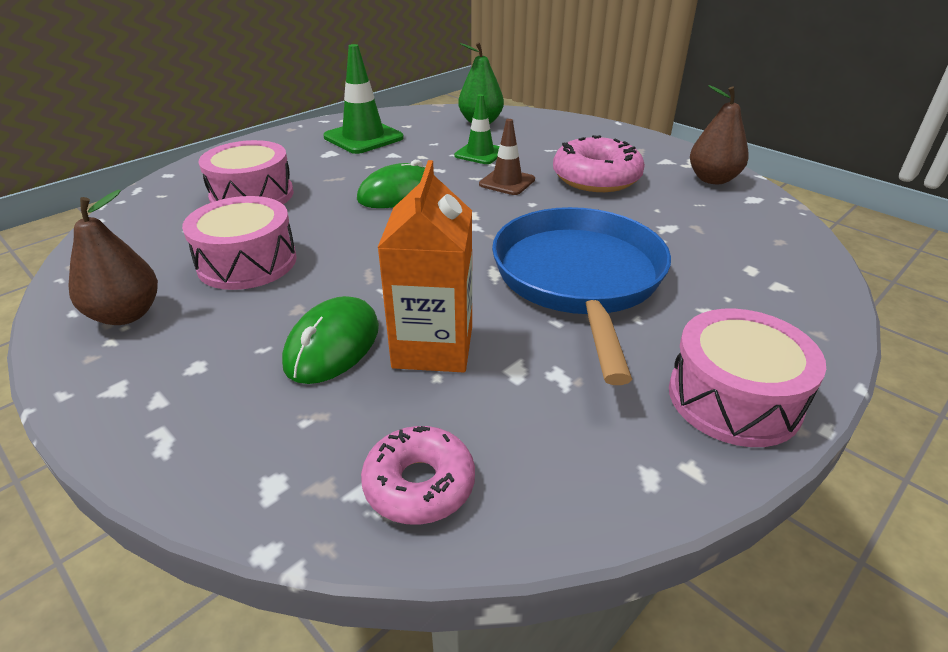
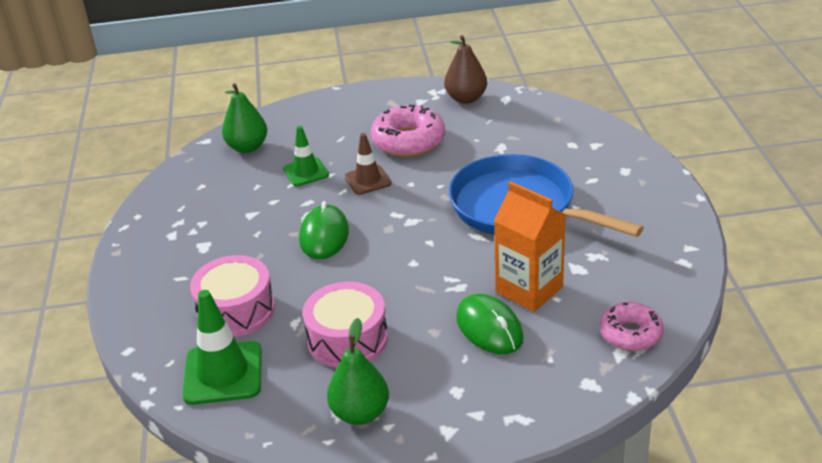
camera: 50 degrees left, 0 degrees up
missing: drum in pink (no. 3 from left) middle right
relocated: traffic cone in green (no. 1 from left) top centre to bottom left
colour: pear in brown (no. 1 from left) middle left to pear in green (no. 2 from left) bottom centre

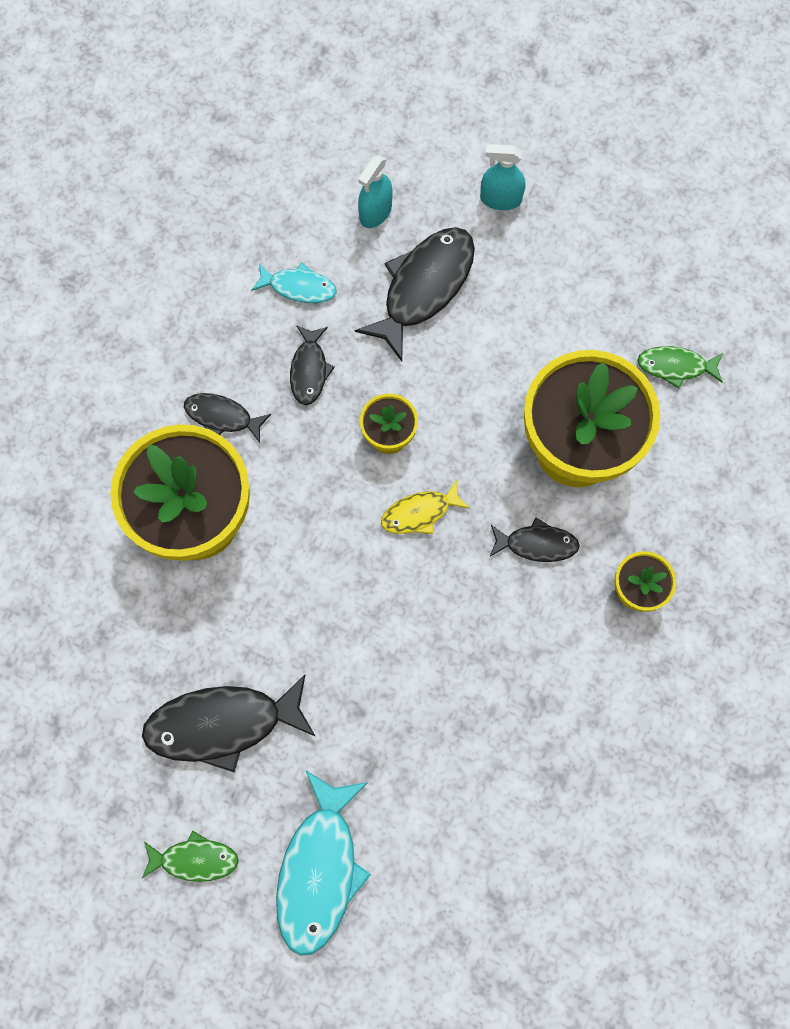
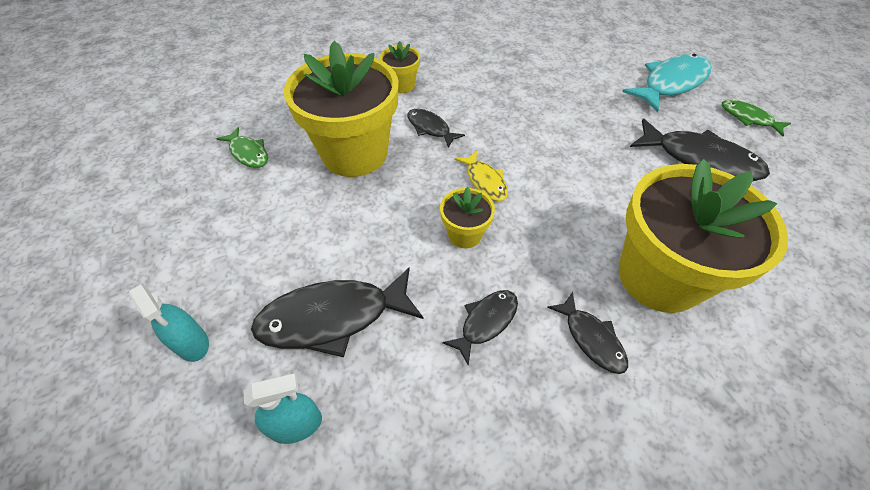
camera: 140 degrees left, 20 degrees down
missing: fish in turquoise (no. 1 from left) top centre
spun: fish in yellow centre = centre 45 degrees clockwise

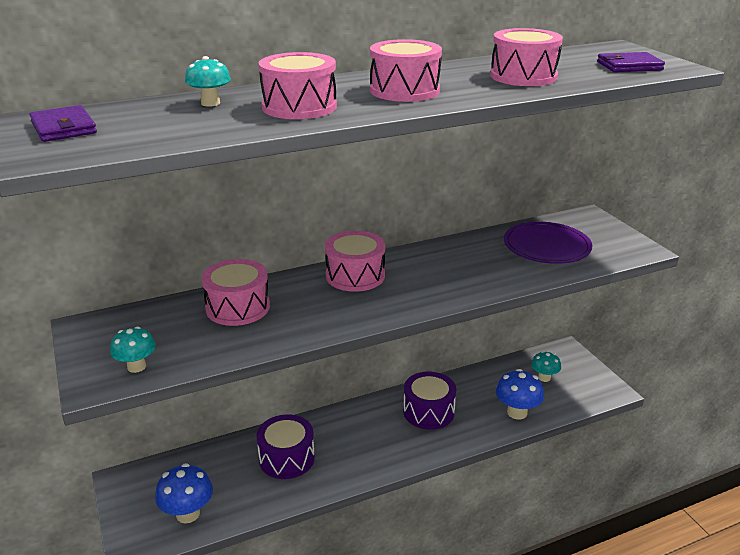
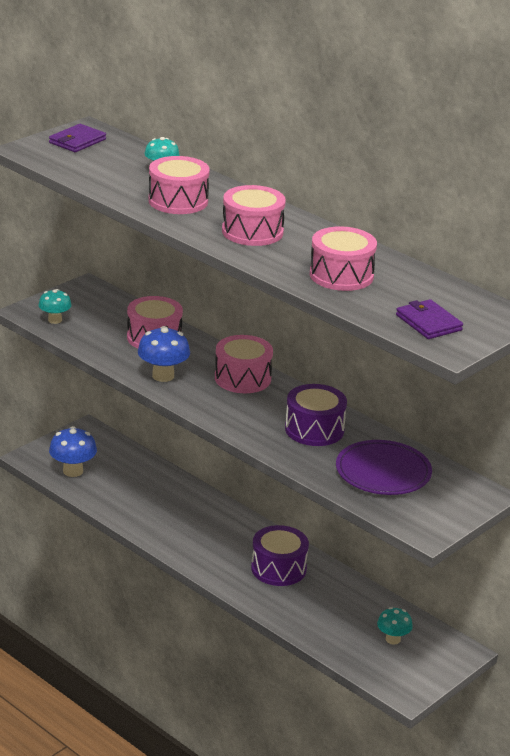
camera: 65 degrees right, 0 degrees up
relocated: drum in purple (no. 1 from left in the first image) bottom centre to drum in purple (no. 2 from left) centre; mushroom in blue (no. 2 from left) bottom right to middle left

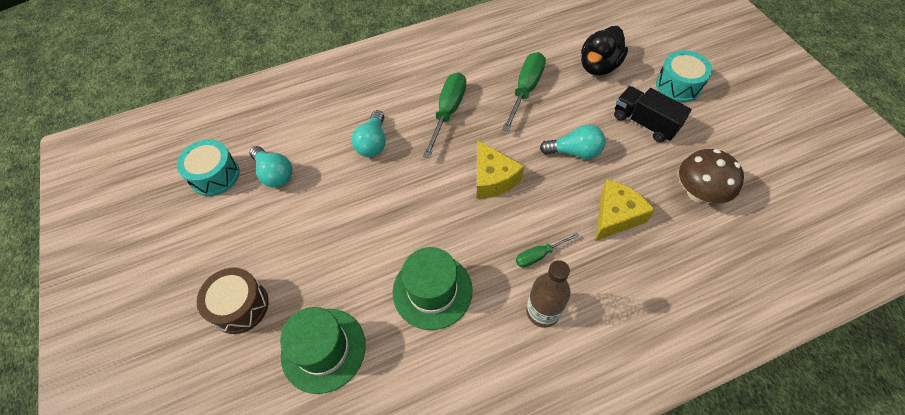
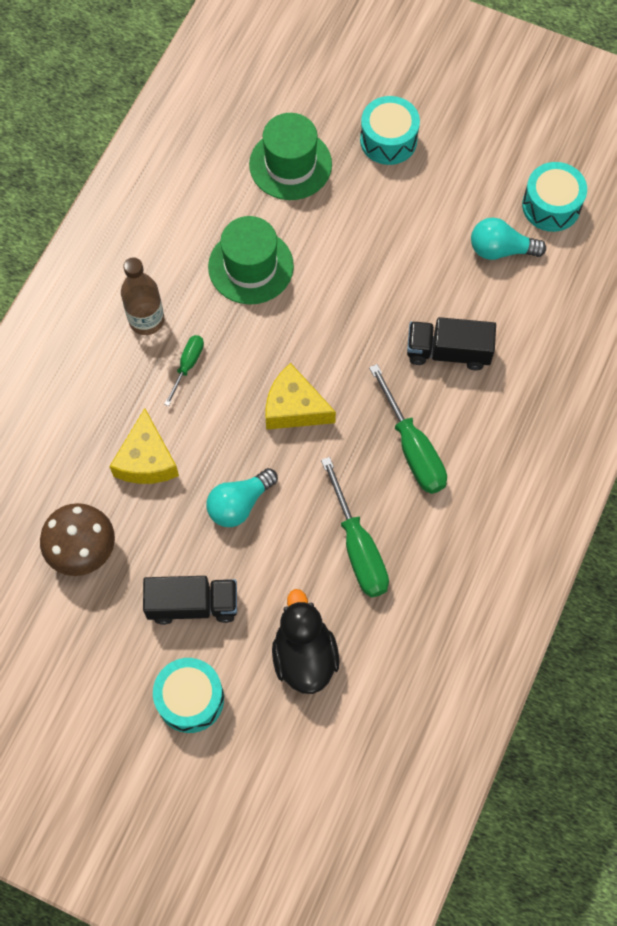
camera: 135 degrees right, 10 degrees up
exchanged: light bulb in turquoise (no. 2 from left) top centre to truck in black (no. 2 from left) middle right
colour: drum in brown bottom left to drum in turquoise (no. 2 from left) top centre

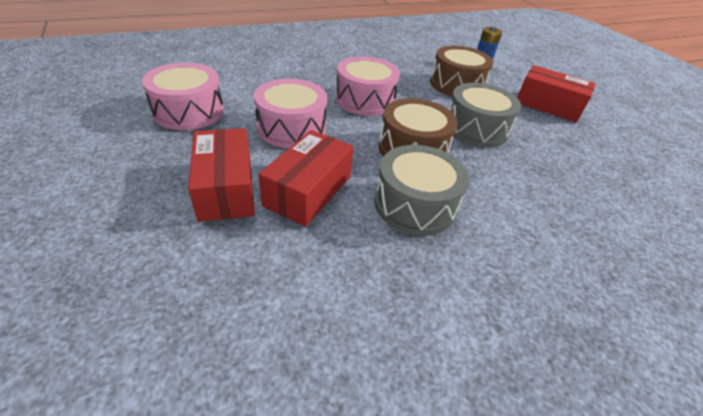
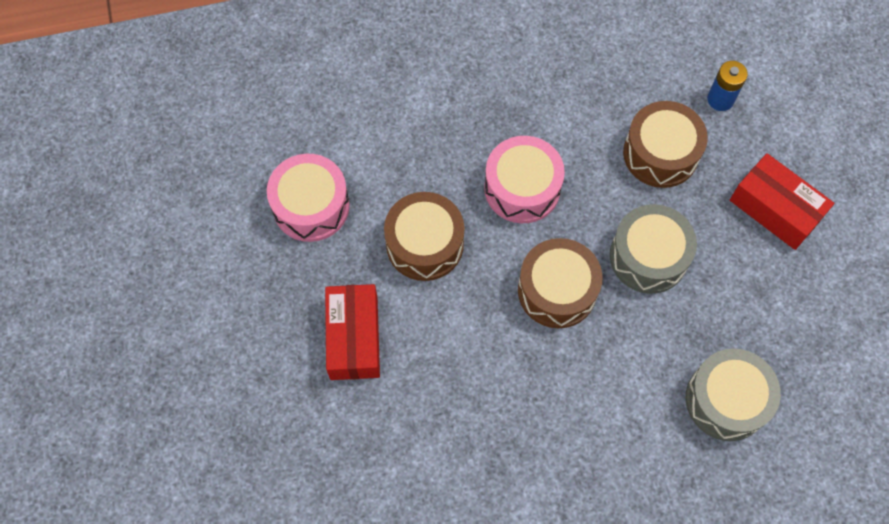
camera: 15 degrees right, 25 degrees up
missing: box in red (no. 2 from left) centre
relocated: drum in grey (no. 1 from left in the first image) centre to drum in grey (no. 2 from left) bottom right
colour: drum in pink (no. 2 from left) top centre to drum in brown (no. 1 from left) centre

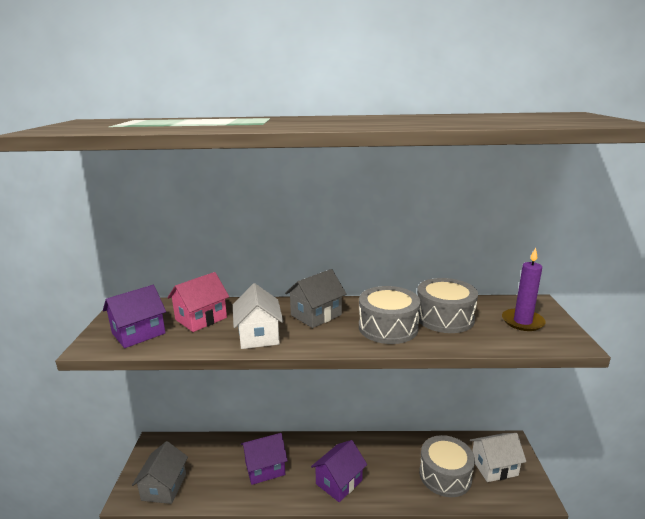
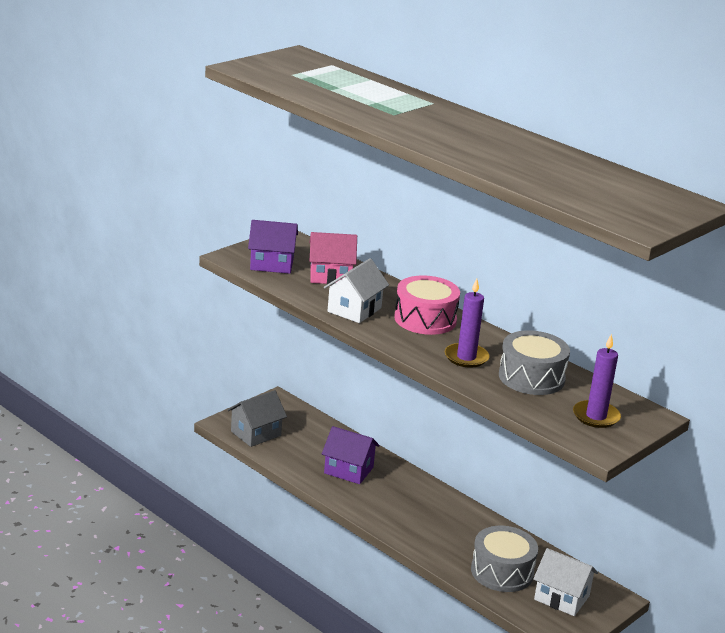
camera: 40 degrees right, 5 degrees up
missing: house in purple (no. 3 from left) bottom centre
exchanged: house in grey (no. 2 from left) centre to drum in pink centre; drum in grey (no. 1 from left) centre to candle in purple (no. 1 from left) centre

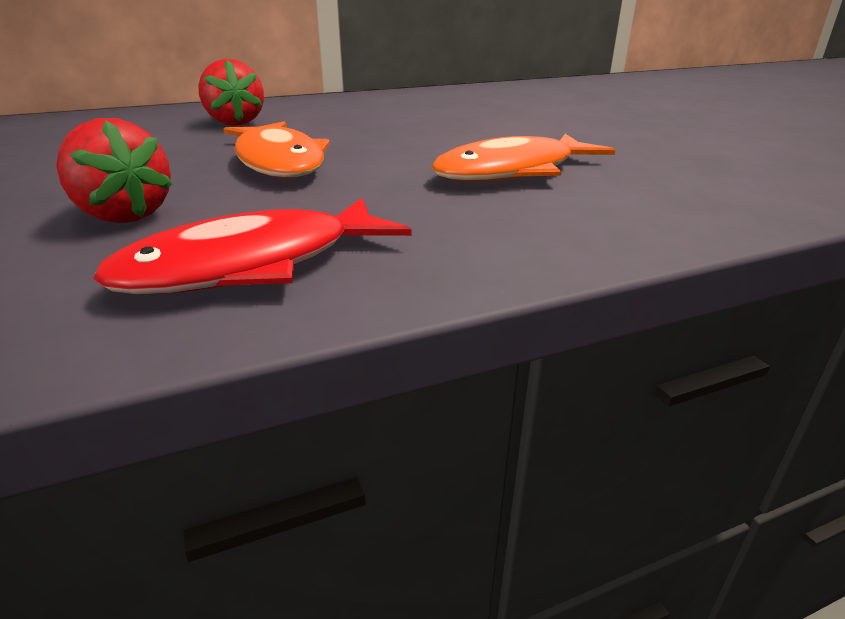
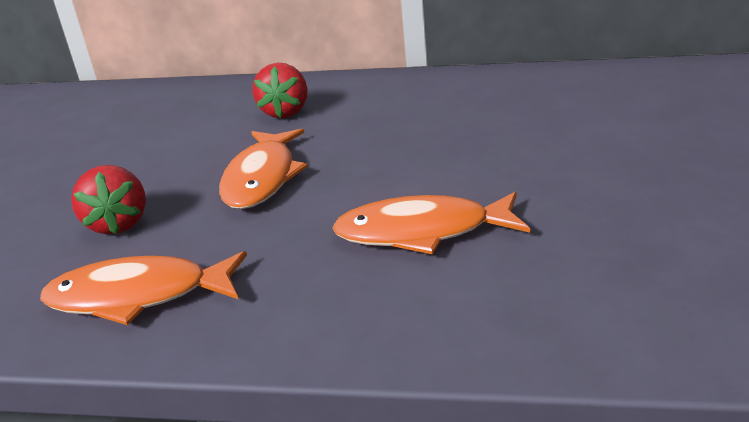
camera: 35 degrees right, 0 degrees up
colour: fish in red middle left to fish in orange (no. 1 from left) bottom left

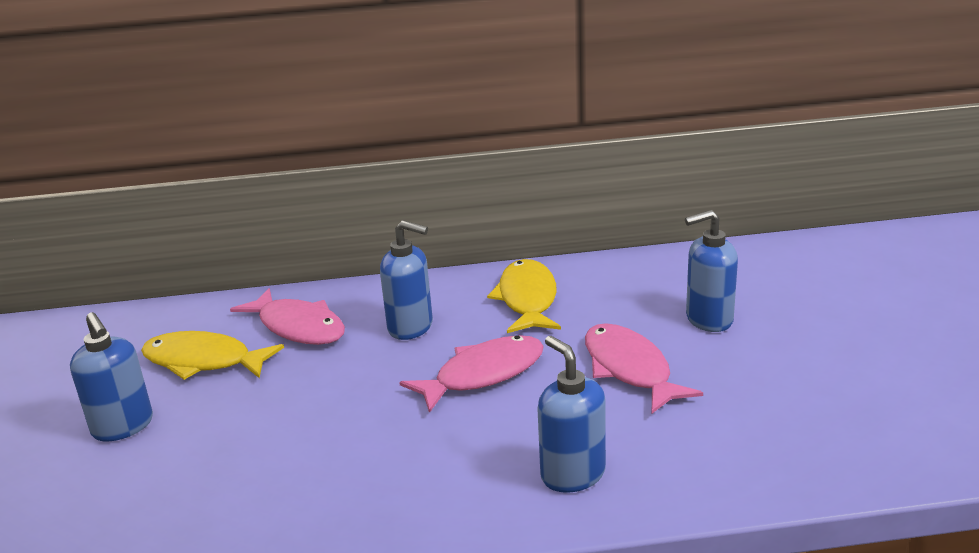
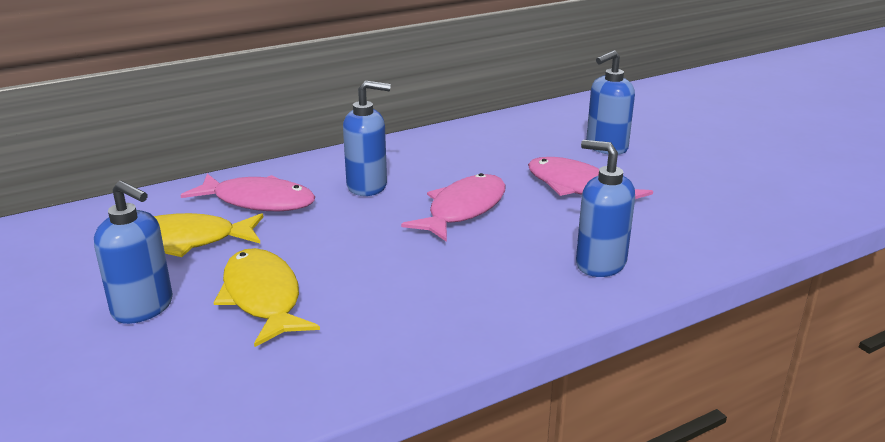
camera: 25 degrees left, 0 degrees up
relocated: fish in yellow (no. 2 from left) centre to bottom left

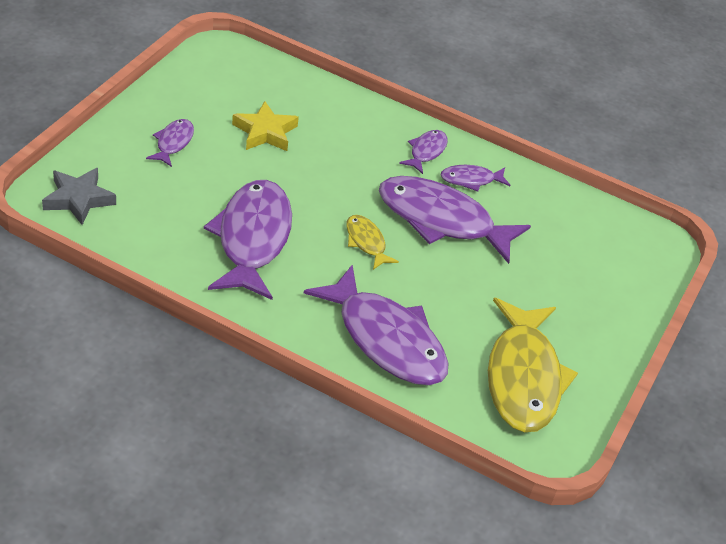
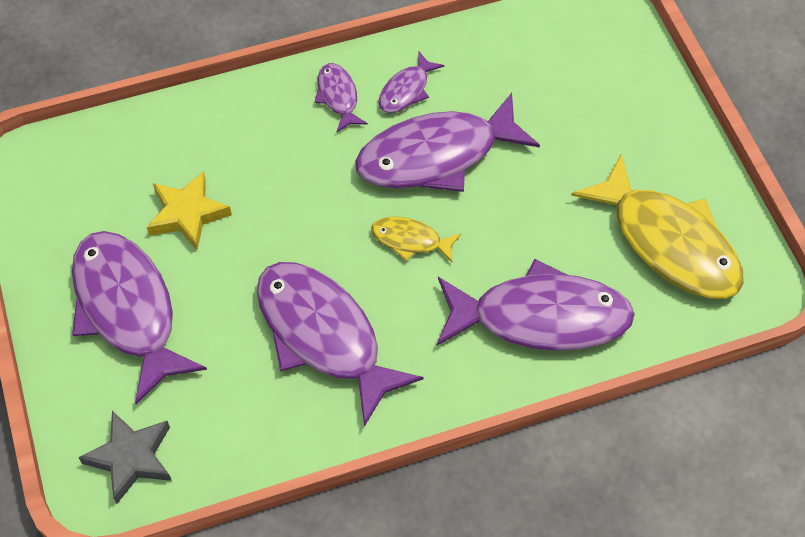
camera: 40 degrees left, 15 degrees up
size: fish in purple (no. 1 from left) top left = middle left x2.13

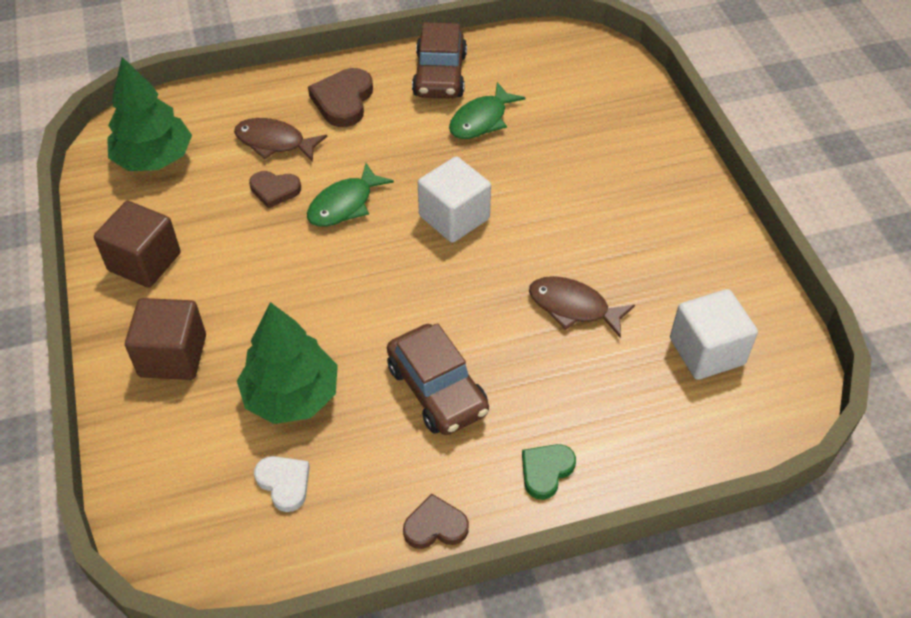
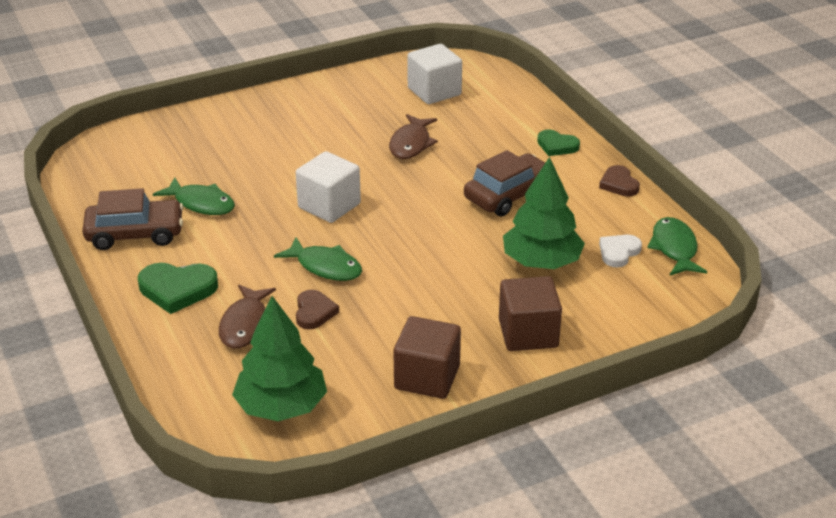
camera: 100 degrees left, 15 degrees down
appeared: fish in green (no. 3 from left) middle right
colour: heart in brown (no. 2 from left) top centre to heart in green (no. 1 from left) middle left

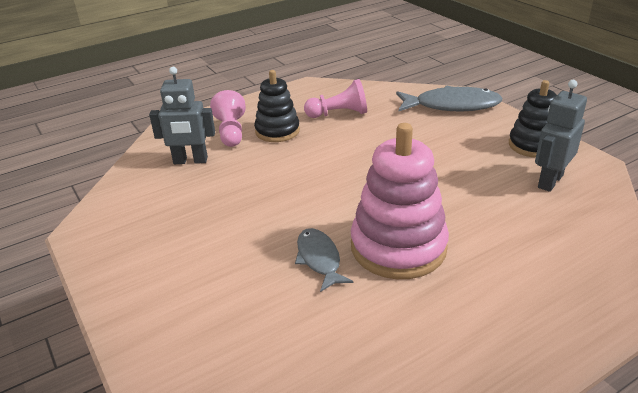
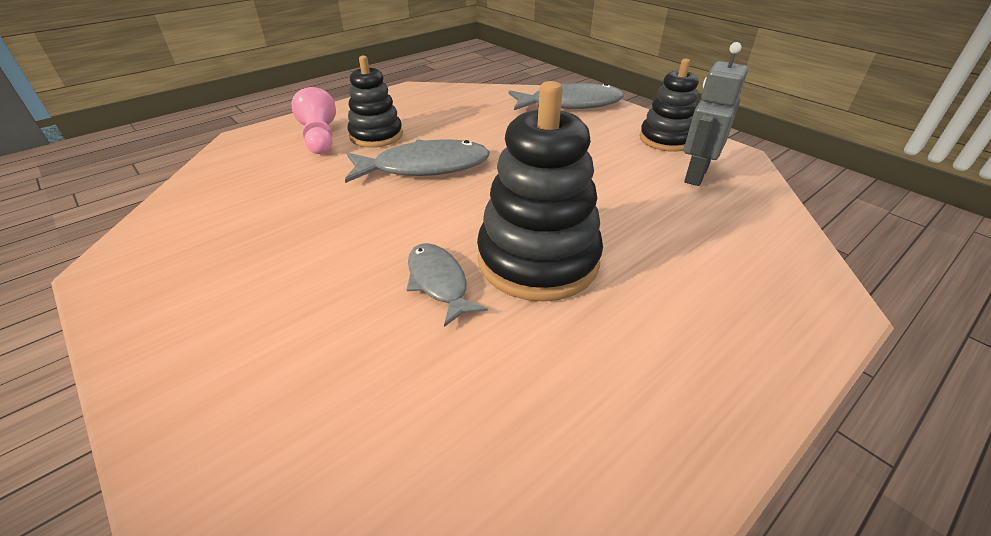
camera: 10 degrees left, 5 degrees up
missing: robot in grey (no. 1 from left) top left; pawn in pink (no. 2 from left) top centre
appeared: fish in grey (no. 1 from left) top centre
colour: stacking toy in pink centre to stacking toy in black (no. 2 from left) centre

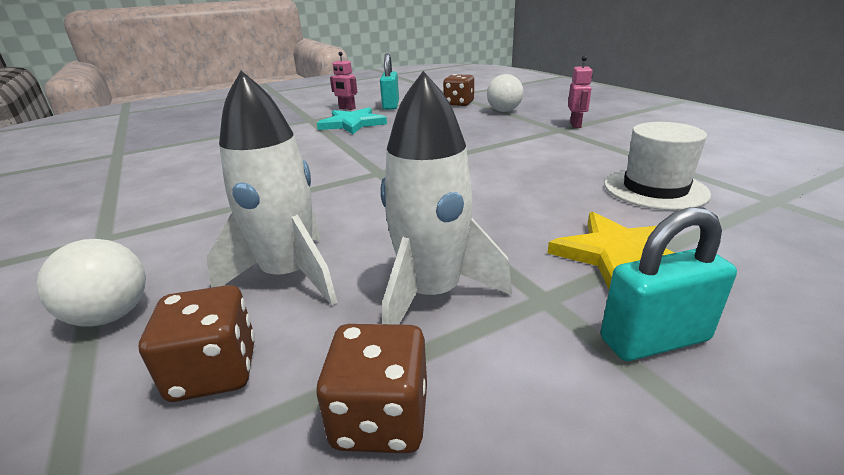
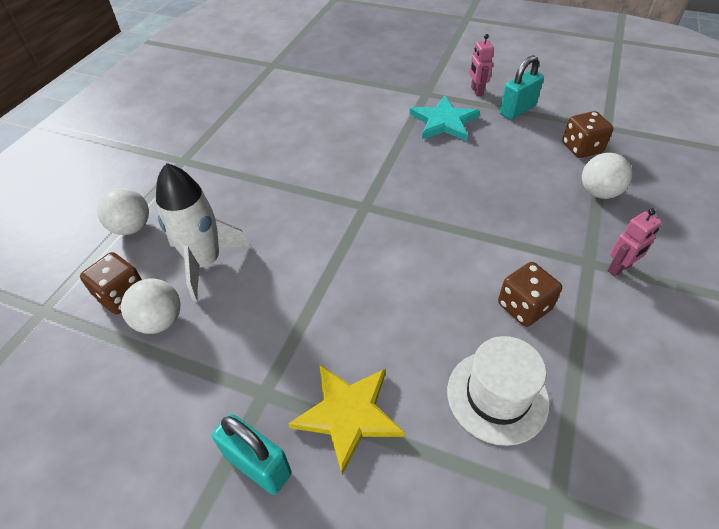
camera: 50 degrees right, 20 degrees up
missing: rocket in white (no. 2 from left) centre
appeared: ball in white (no. 2 from left) middle left
relocated: dice in brown (no. 2 from left) bottom centre to middle right

